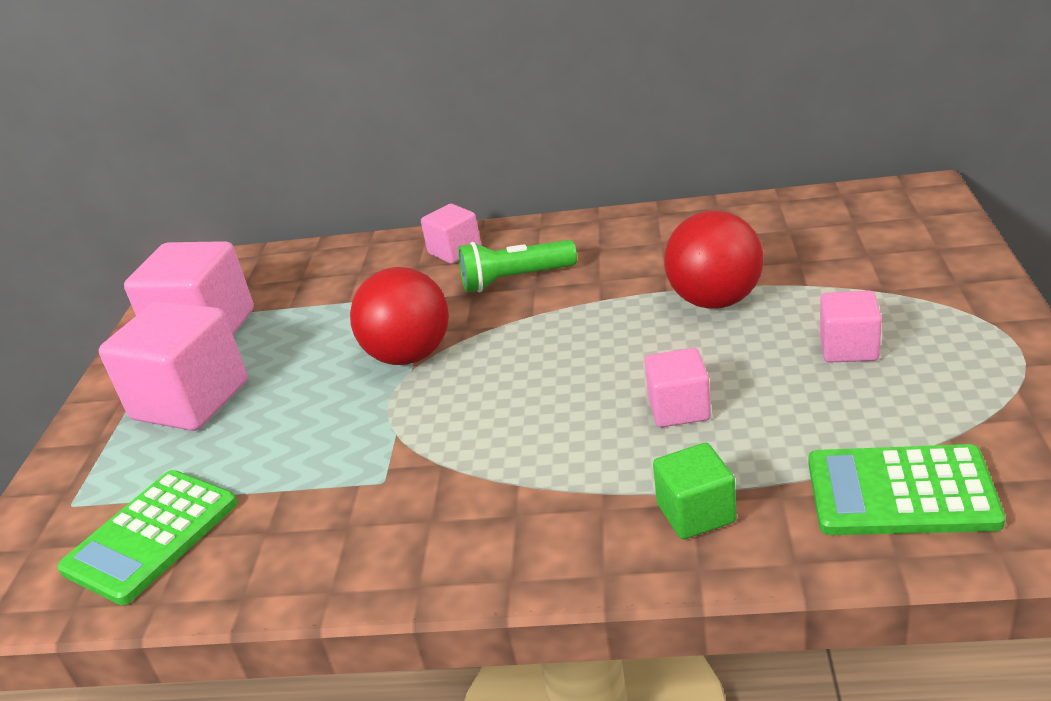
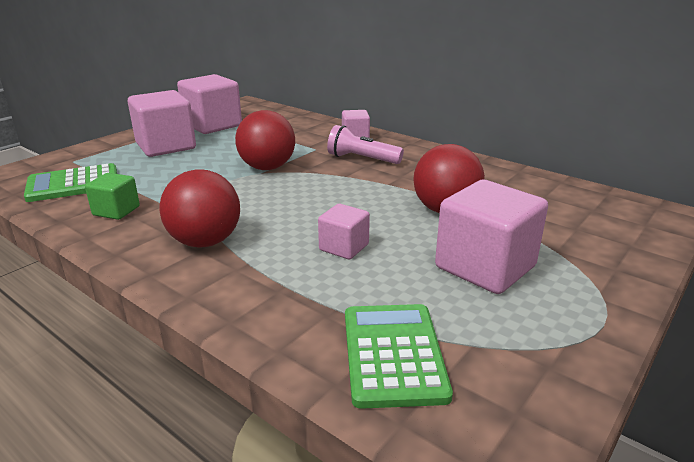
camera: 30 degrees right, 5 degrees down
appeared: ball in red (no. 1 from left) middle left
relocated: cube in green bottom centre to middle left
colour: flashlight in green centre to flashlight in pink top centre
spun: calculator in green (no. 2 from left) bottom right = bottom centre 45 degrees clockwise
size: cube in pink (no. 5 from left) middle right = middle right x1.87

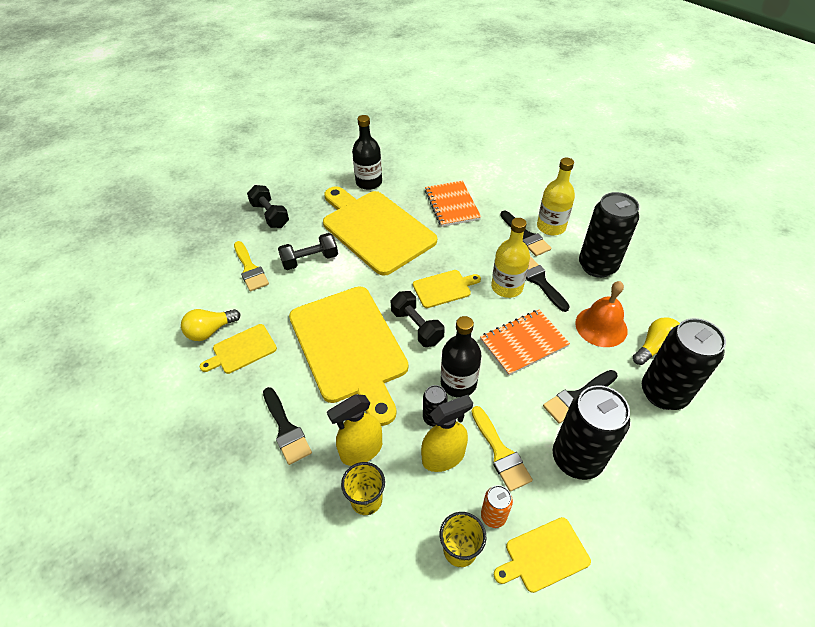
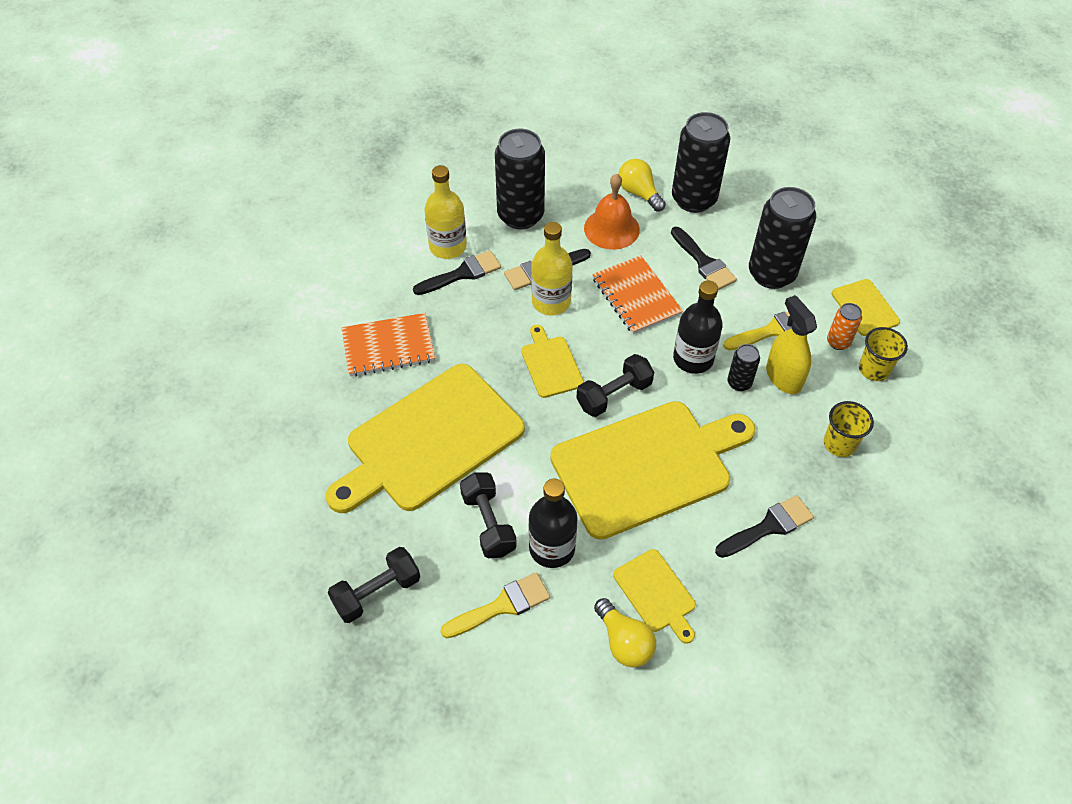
camera: 90 degrees left, 5 degrees up
missing: spray bottle in yellow (no. 1 from left) bottom centre
relocated: bottle in black (no. 1 from left) top centre to centre

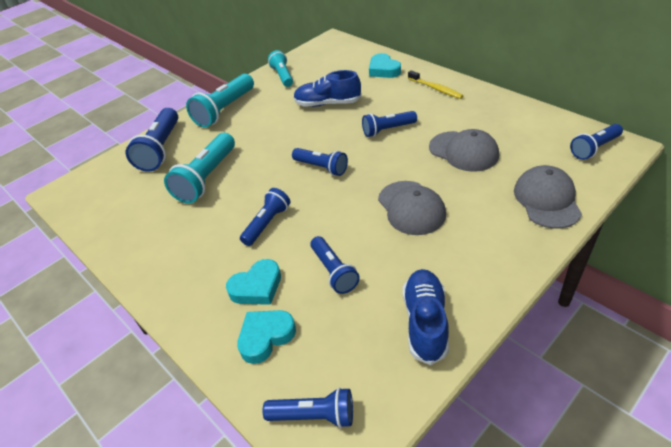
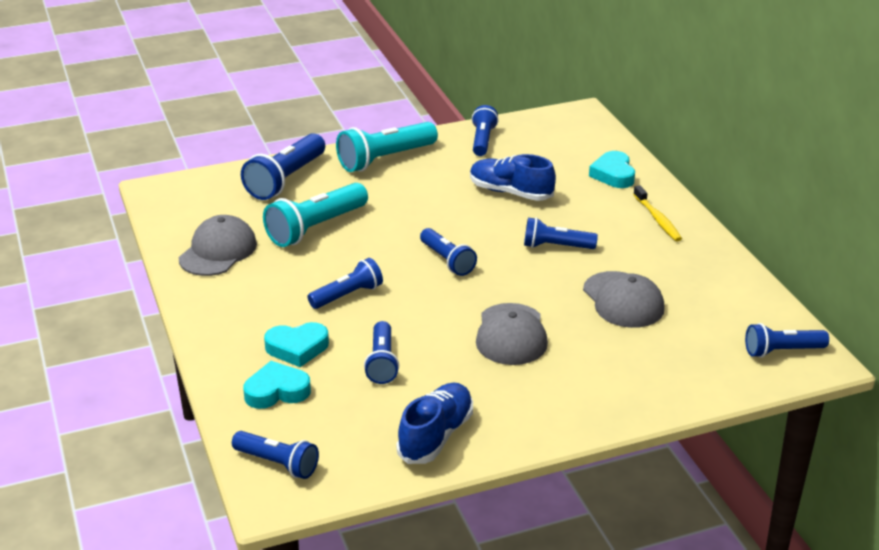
camera: 20 degrees right, 10 degrees down
relocated: cap in grey (no. 3 from left in the first image) middle right to cap in grey (no. 1 from left) middle left
colour: flashlight in turquoise (no. 3 from left) top centre to flashlight in blue (no. 6 from left) top centre

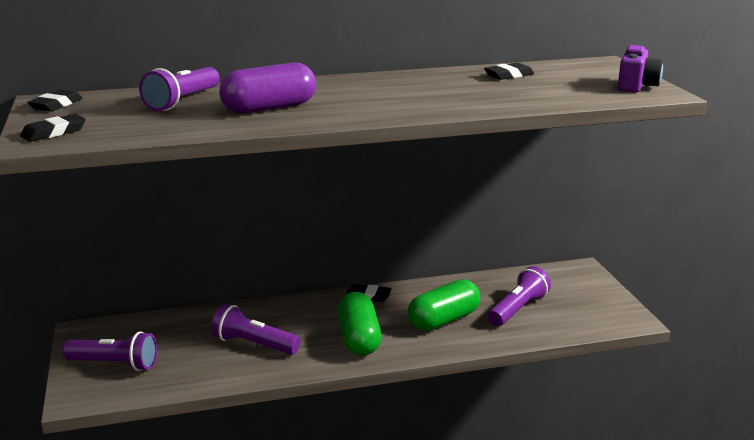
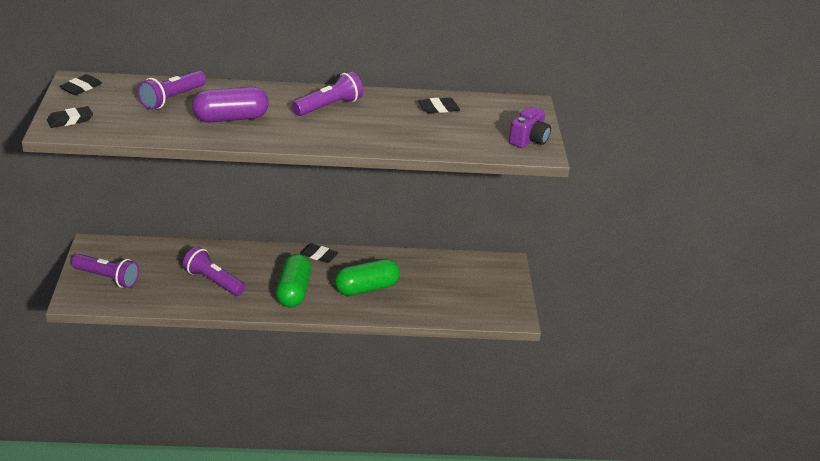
camera: 10 degrees right, 10 degrees up
relocated: flashlight in purple (no. 4 from left) bottom right to top centre

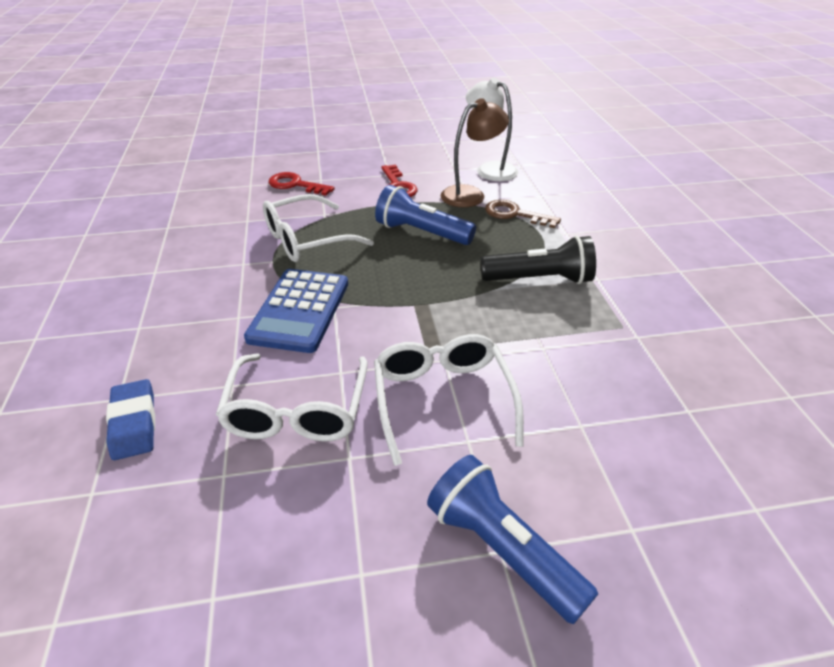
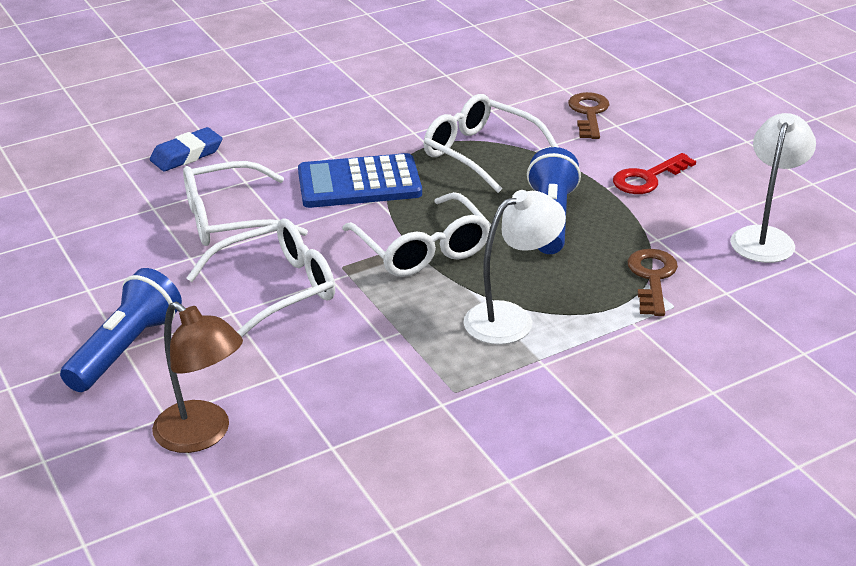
camera: 70 degrees right, 5 degrees down
appeared: glasses in white (no. 3 from left) centre
relocated: lamp in brown top centre to middle left
exchanged: flashlight in black centre to lamp in white (no. 1 from left) centre
colour: key in red (no. 1 from left) top centre to key in brown (no. 1 from left) top right

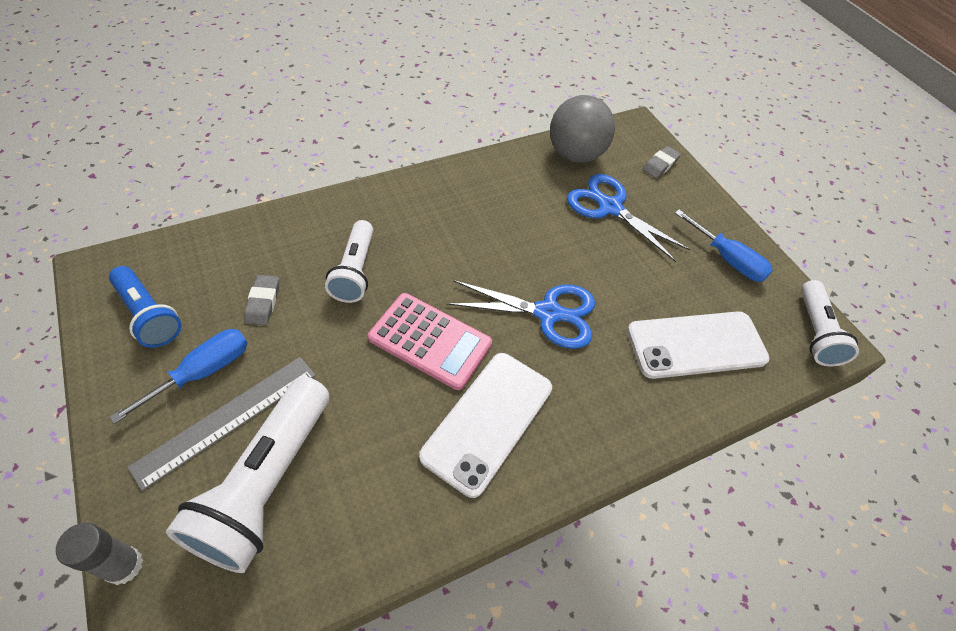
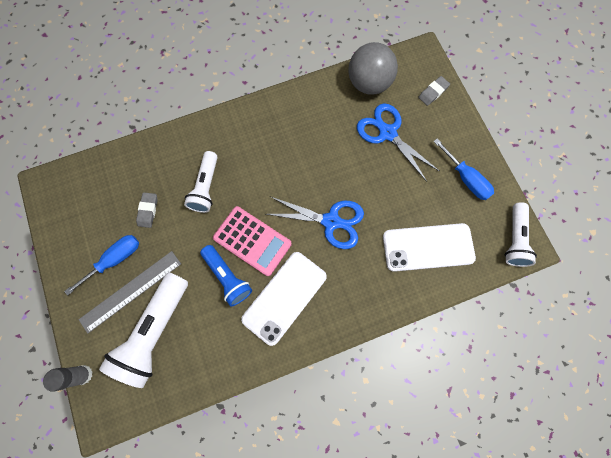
camera: 10 degrees right, 20 degrees up
relocated: flashlight in blue middle left to centre

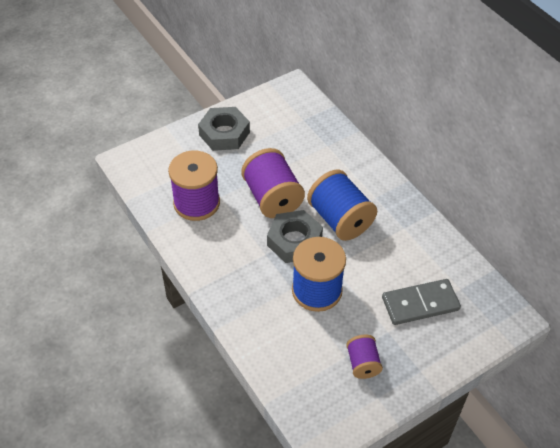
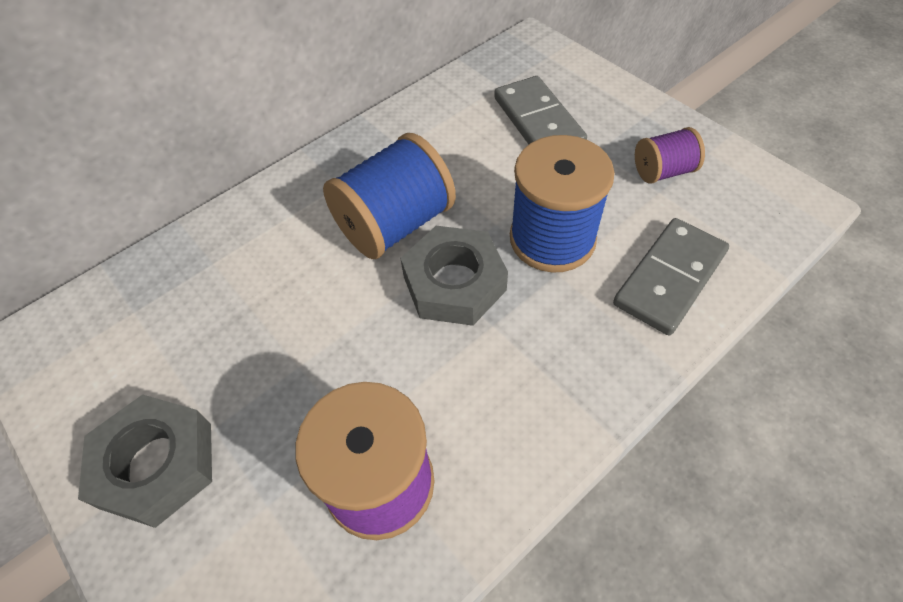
camera: 95 degrees left, 5 degrees up
missing: spool in purple (no. 2 from left) centre
appeared: domino in grey (no. 2 from left) middle right

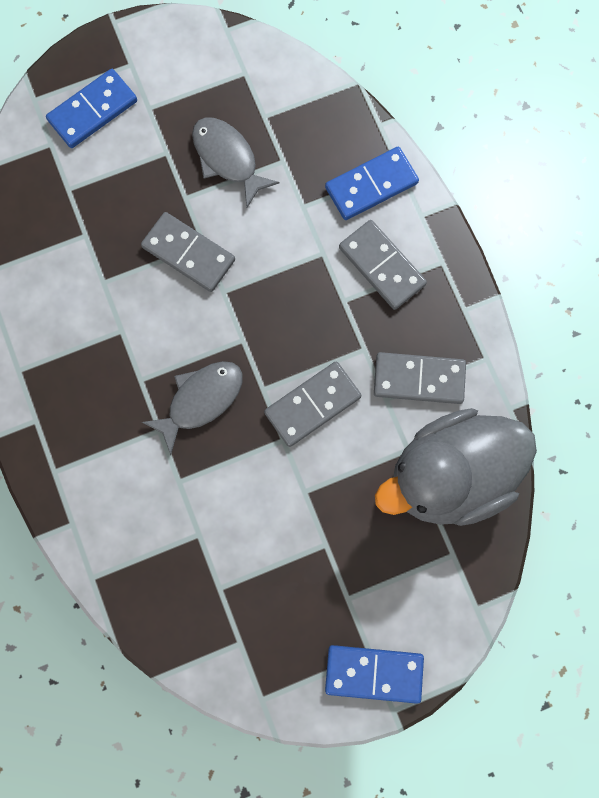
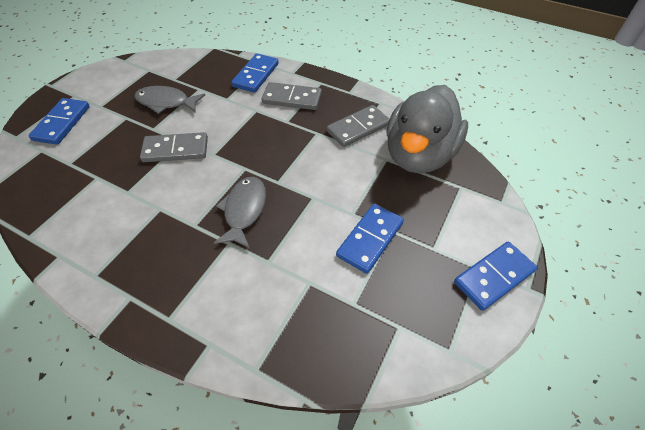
camera: 40 degrees left, 25 degrees down
missing: domino in grey (no. 2 from left) centre
appeared: domino in blue (no. 3 from left) centre

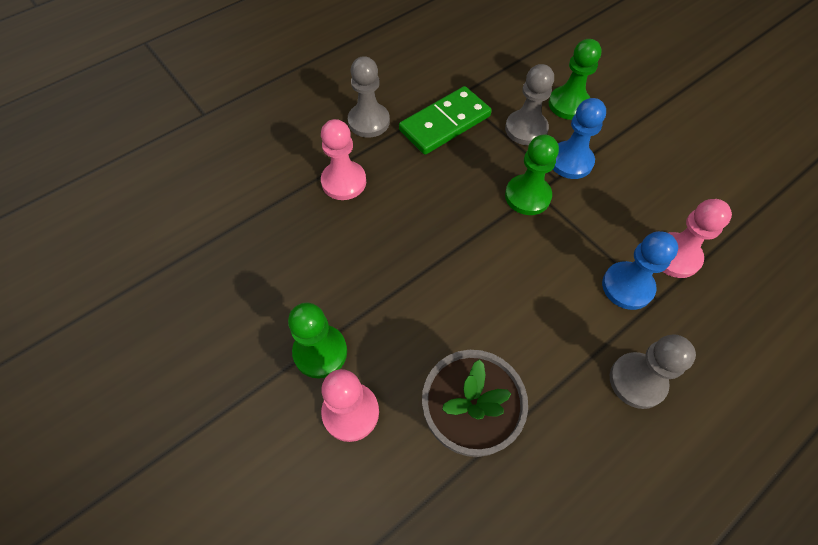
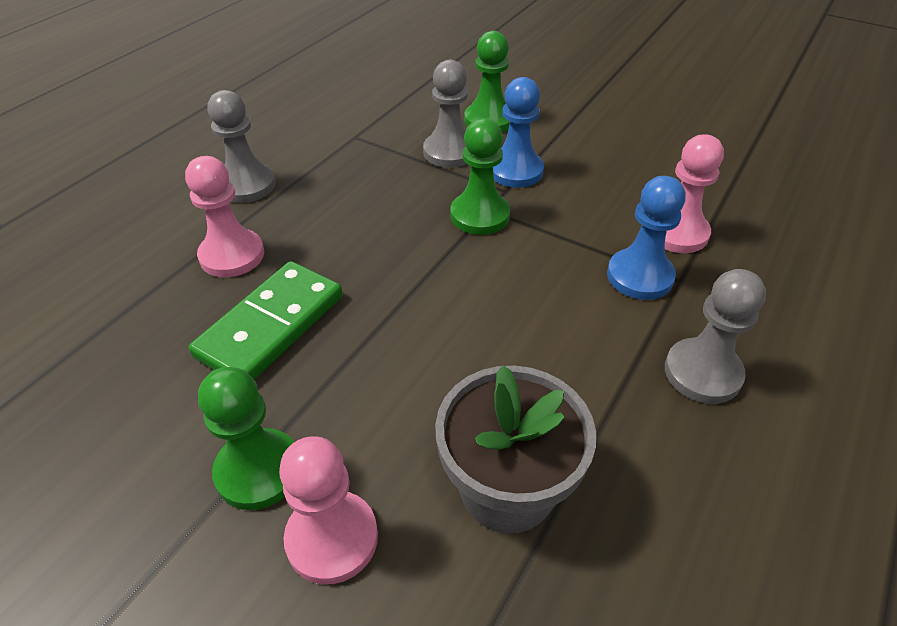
camera: 20 degrees left, 15 degrees down
relocated: domino in green top centre to middle left

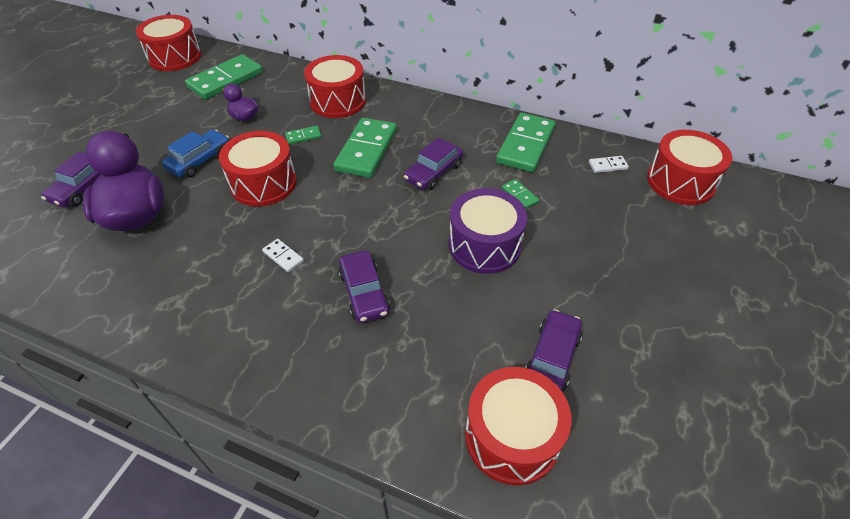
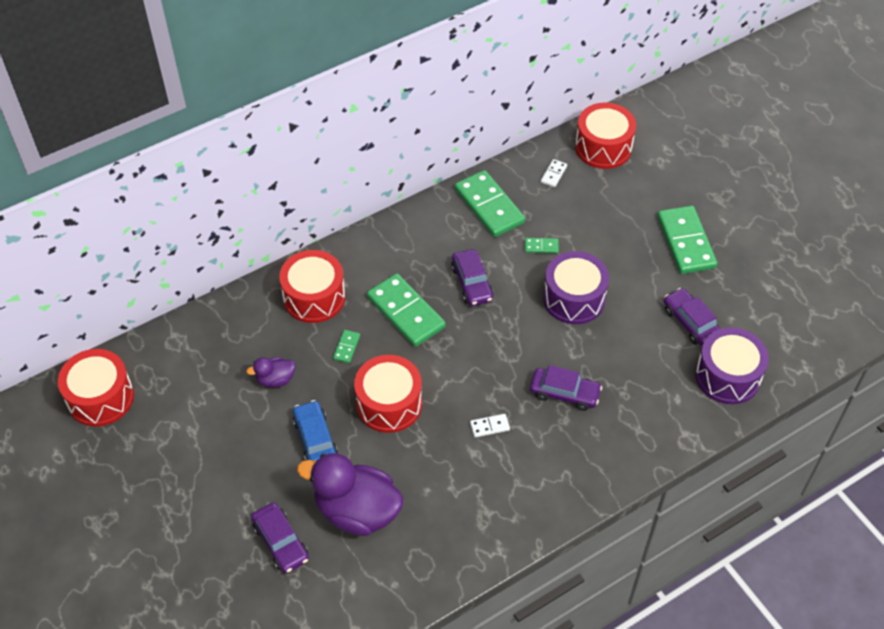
camera: 55 degrees left, 5 degrees up
relocated: domino in green (no. 1 from left in the first image) top left to domino in green (no. 5 from left) middle right
colour: drum in red (no. 4 from left) bottom centre to drum in purple (no. 2 from left) middle right

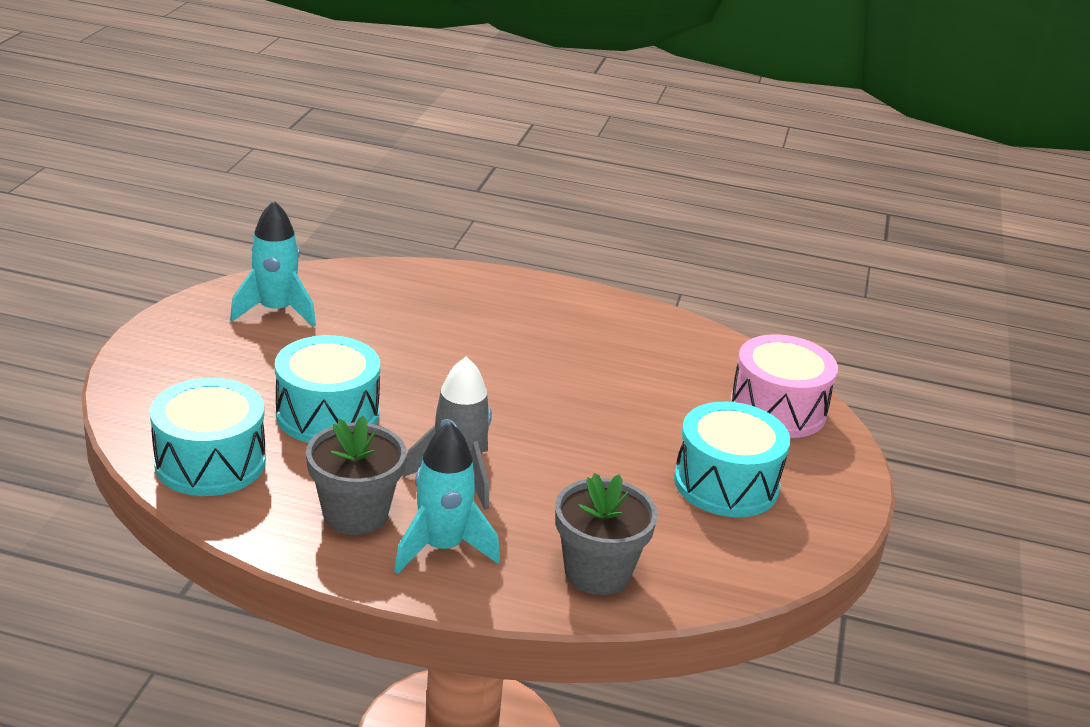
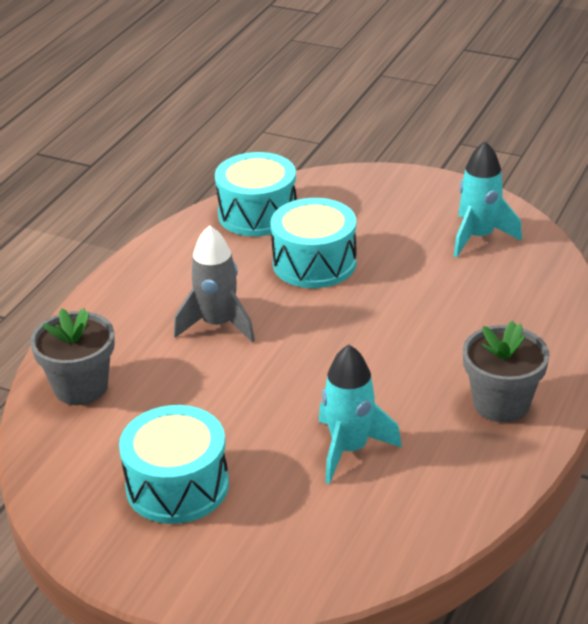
camera: 105 degrees right, 5 degrees up
missing: drum in pink middle right
relocated: flower pot in grey (no. 1 from left in the first image) middle left to flower pot in grey (no. 2 from left) middle right; rocket in turquoise (no. 2 from left in the first image) bottom centre to rocket in turquoise (no. 1 from left) centre

